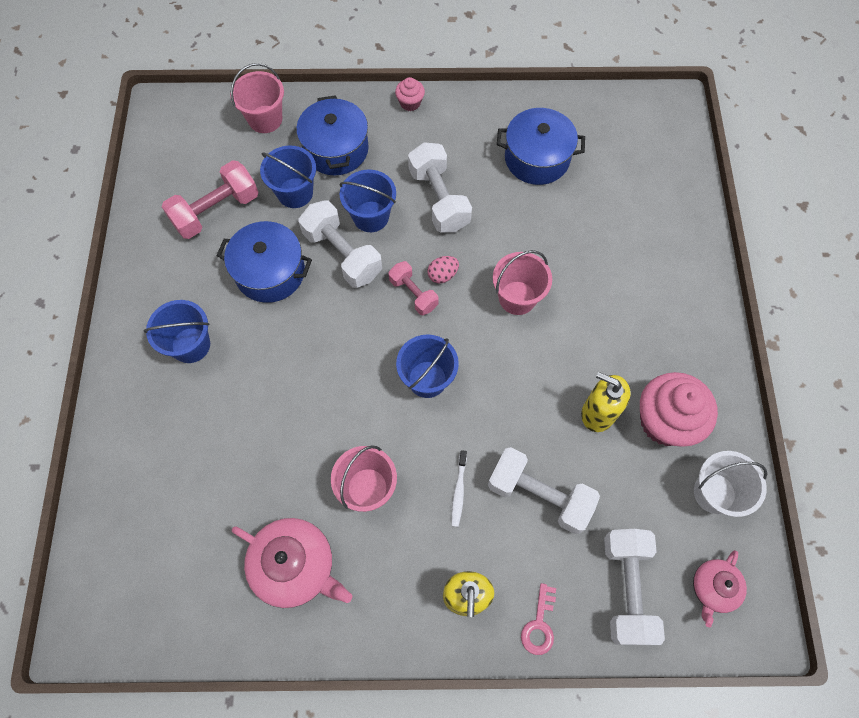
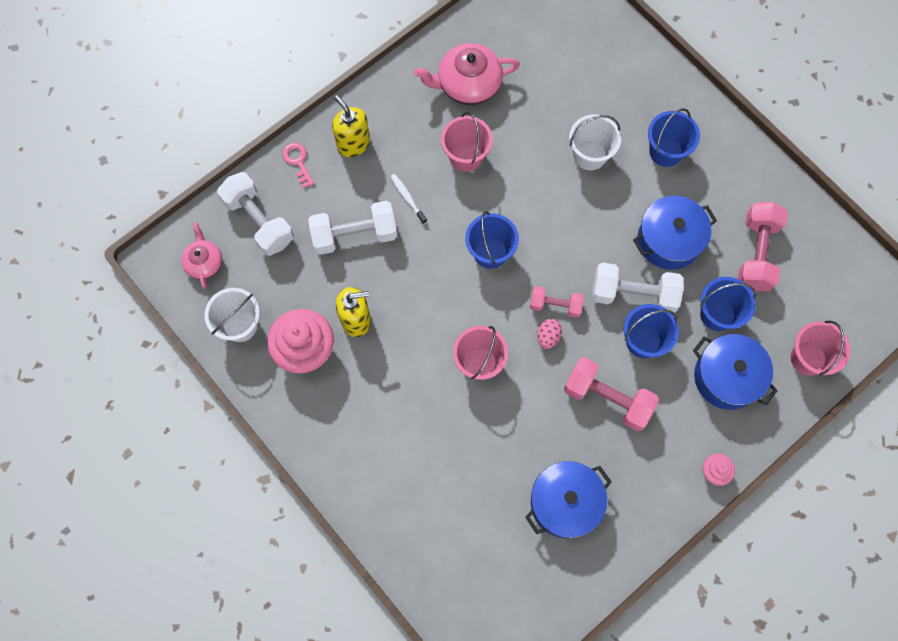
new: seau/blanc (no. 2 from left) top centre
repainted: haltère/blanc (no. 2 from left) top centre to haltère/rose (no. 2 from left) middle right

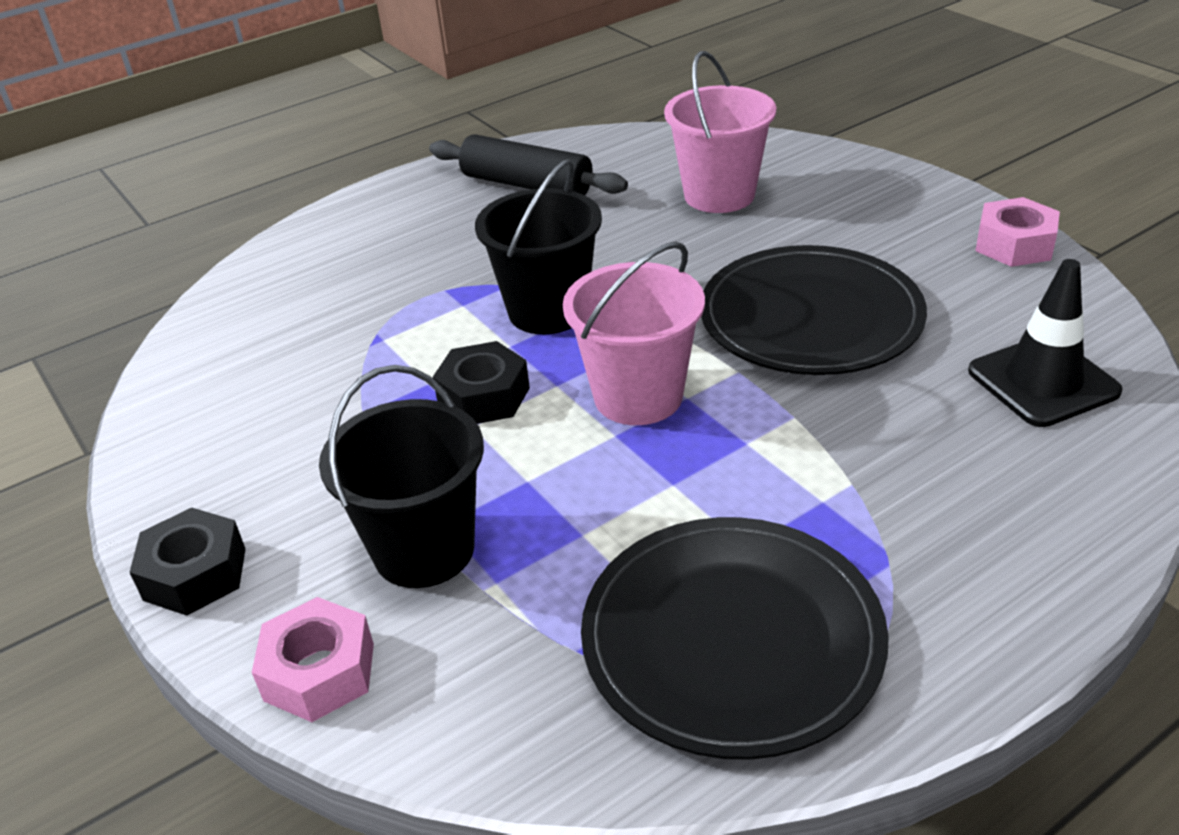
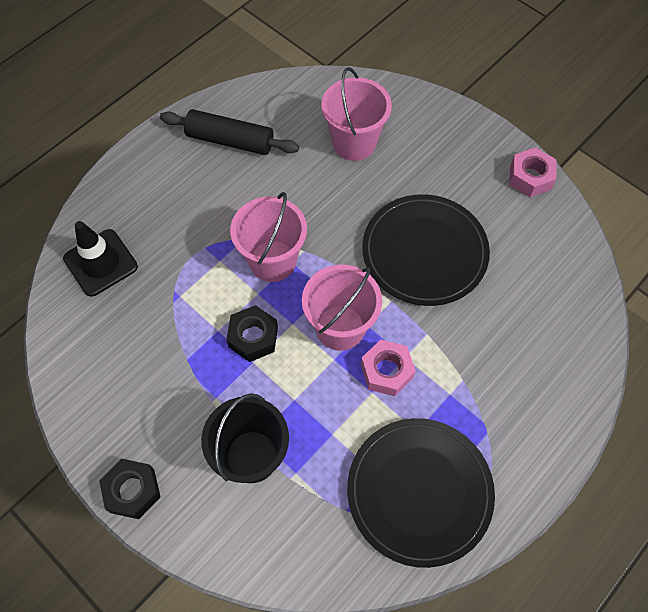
shifted: écrou/rose (no. 1 from left) bottom left to centre; cône de chantier/noir middle right to middle left
repainted: seau/noir (no. 2 from left) top centre to seau/rose (no. 1 from left) centre

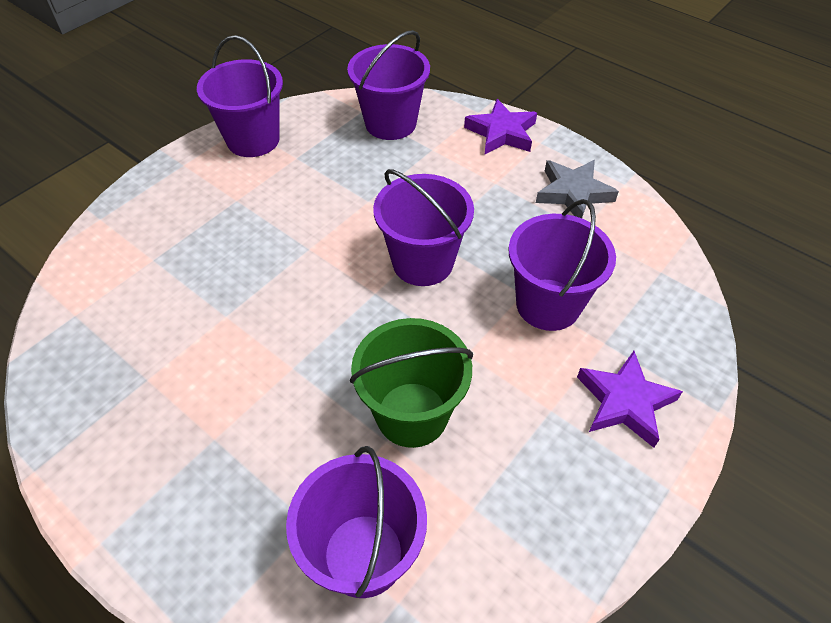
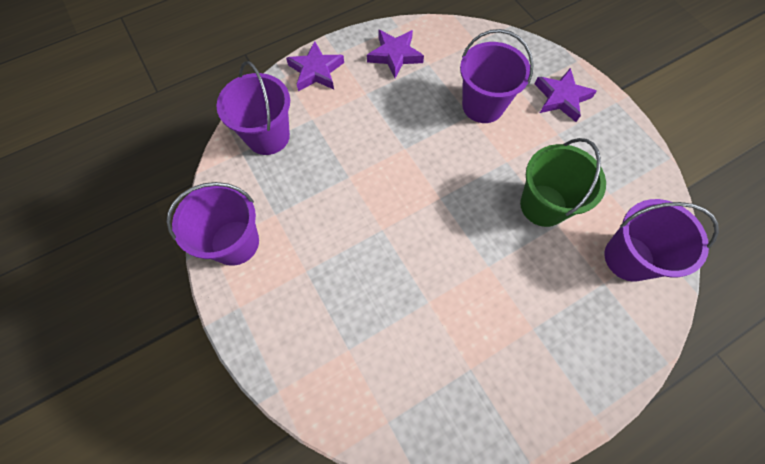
gone: seau/violet (no. 4 from left) centre
repainted: étoile/gris top right to étoile/violet (no. 2 from left) top centre

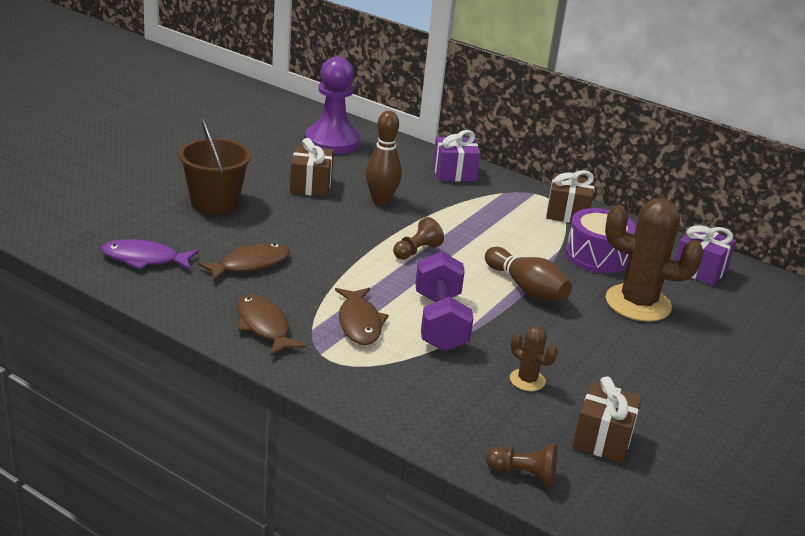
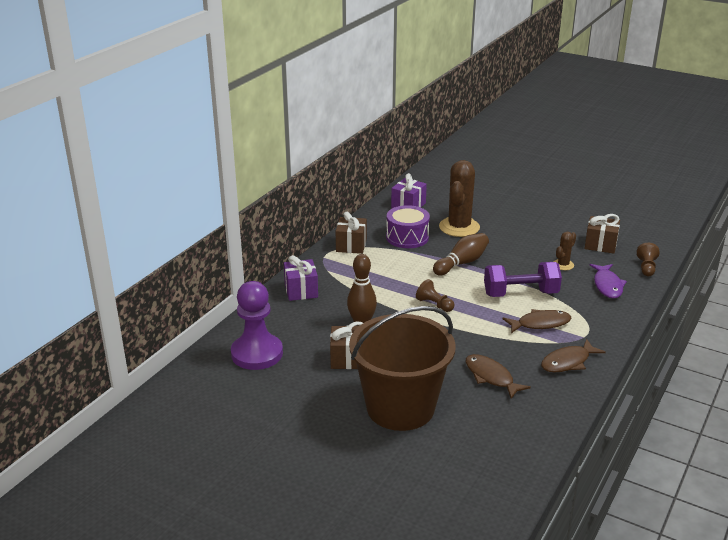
shifted: poisson/violet middle left to middle right
scaled: seau/marron top left = bottom centre x1.60

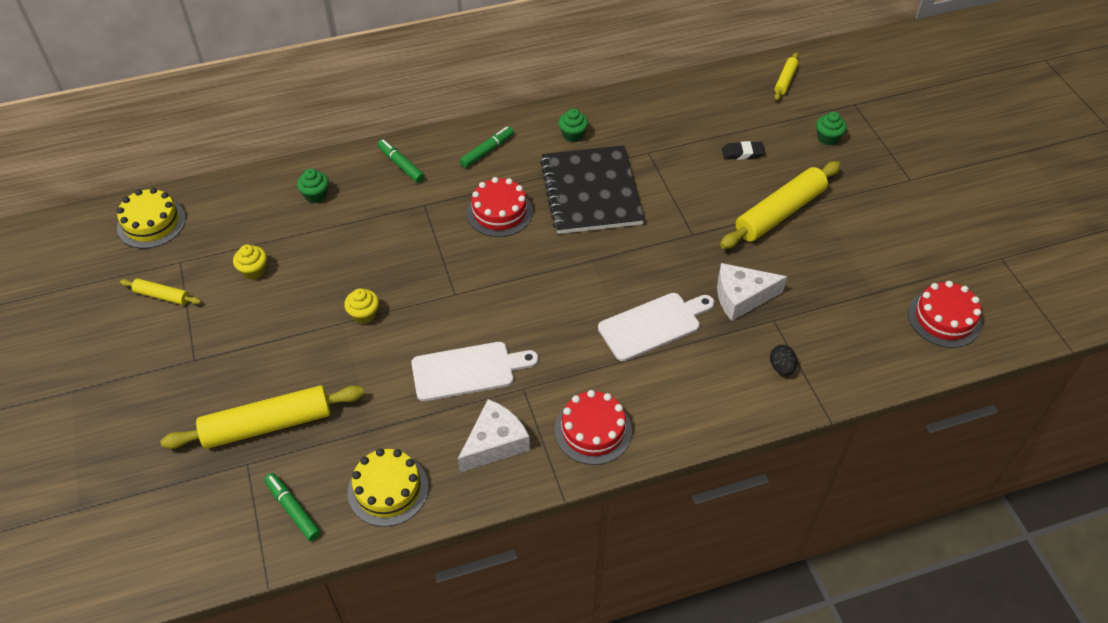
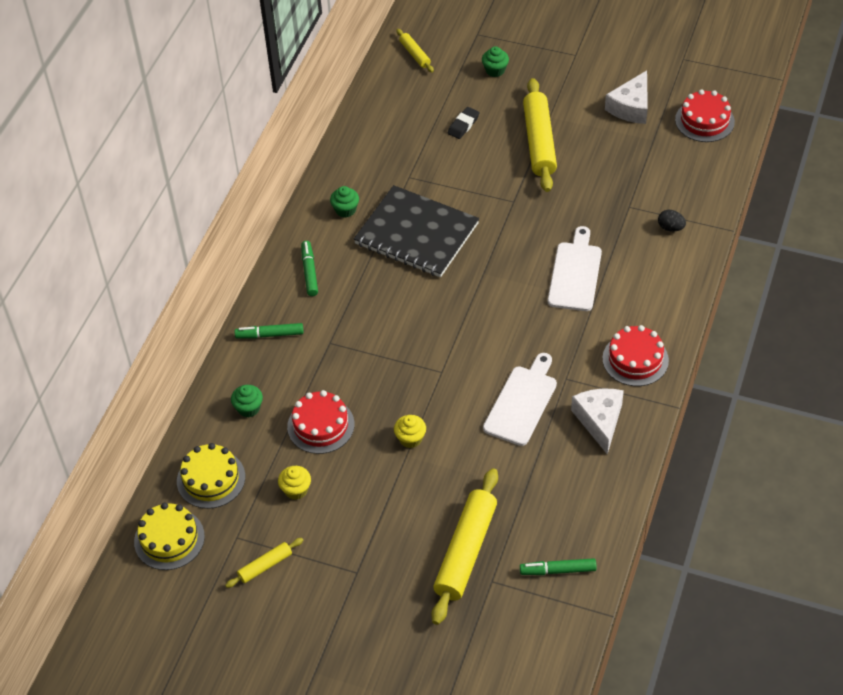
shifted: gâteau/jaune (no. 2 from left) bottom centre to bottom left; gâteau/rouge (no. 1 from left) top centre to centre; fromage/blanc (no. 2 from left) middle right to top right

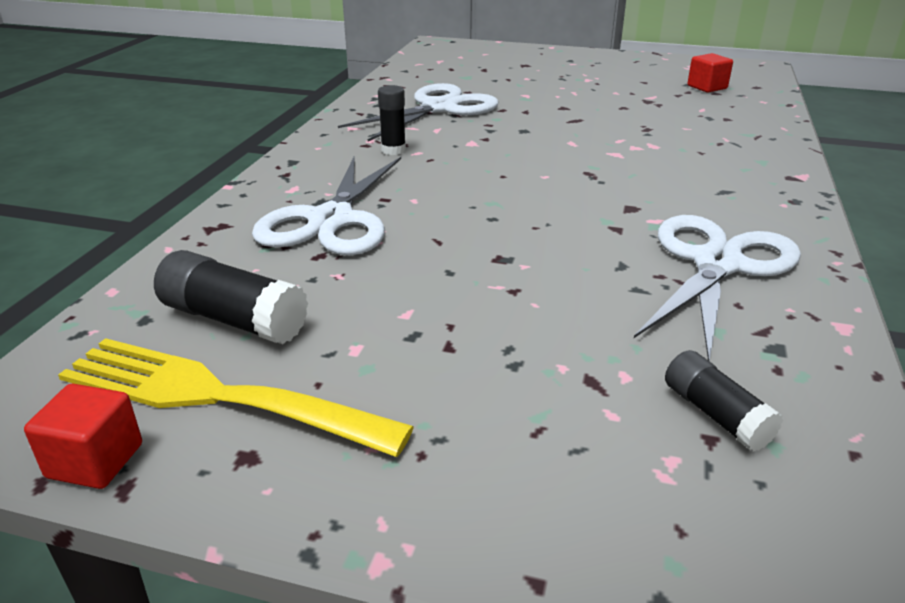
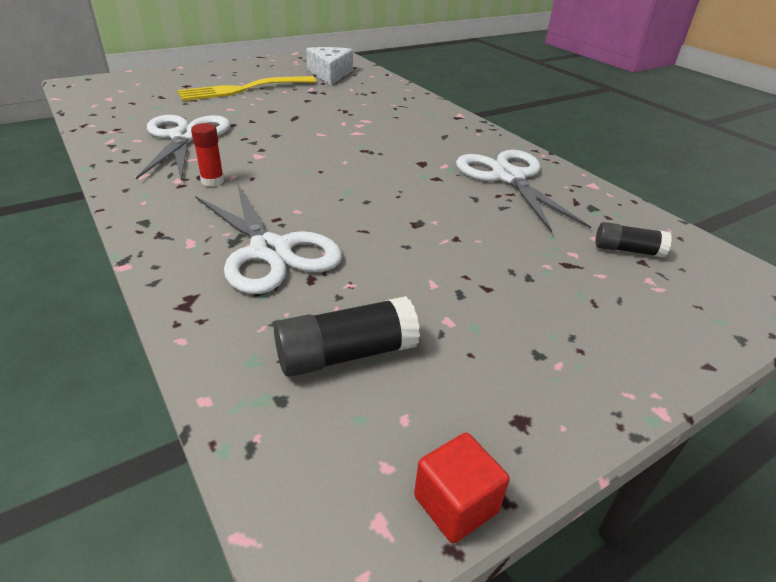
shifted: fourchette/jaune middle left to top left
swapped: cube/rouge (no. 2 from left) top right to fromage/blanc top centre
repainted: bâton de colle/noir (no. 2 from left) top centre to bâton de colle/rouge top left

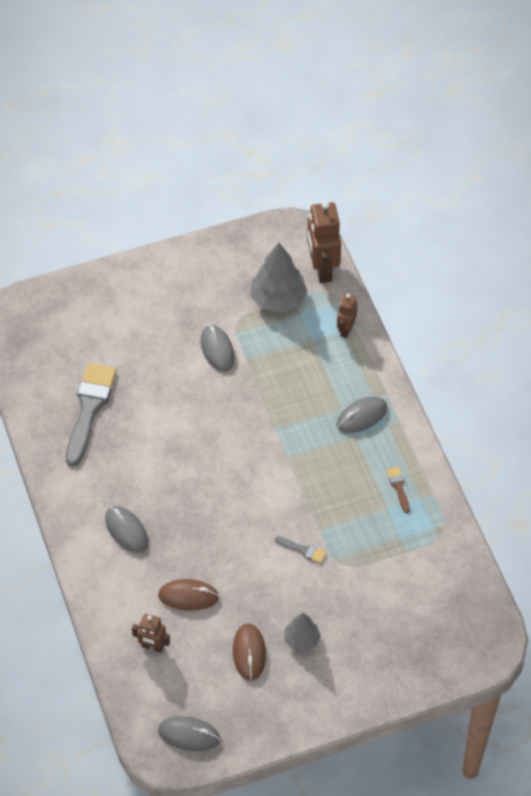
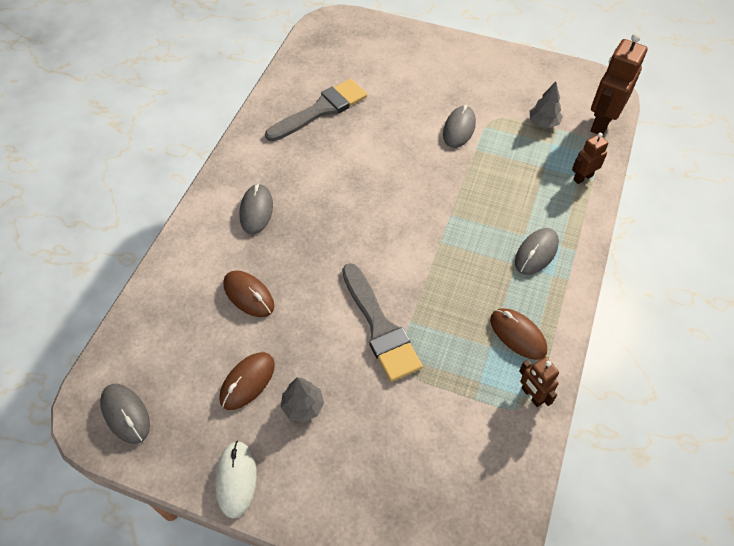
new: souris/blanc bottom left
shifted: robot/marron (no. 1 from left) bottom left to bottom right
swapped: pinceau/marron middle right to souris/marron (no. 3 from left) middle right
rotated: souris/gris (no. 4 from left) middle right = middle right 60 degrees counterclockwise
scaled: arbre/gris (no. 1 from left in the first image) centre = top right x0.58; pinceau/gris (no. 2 from left) bottom centre = centre x2.32

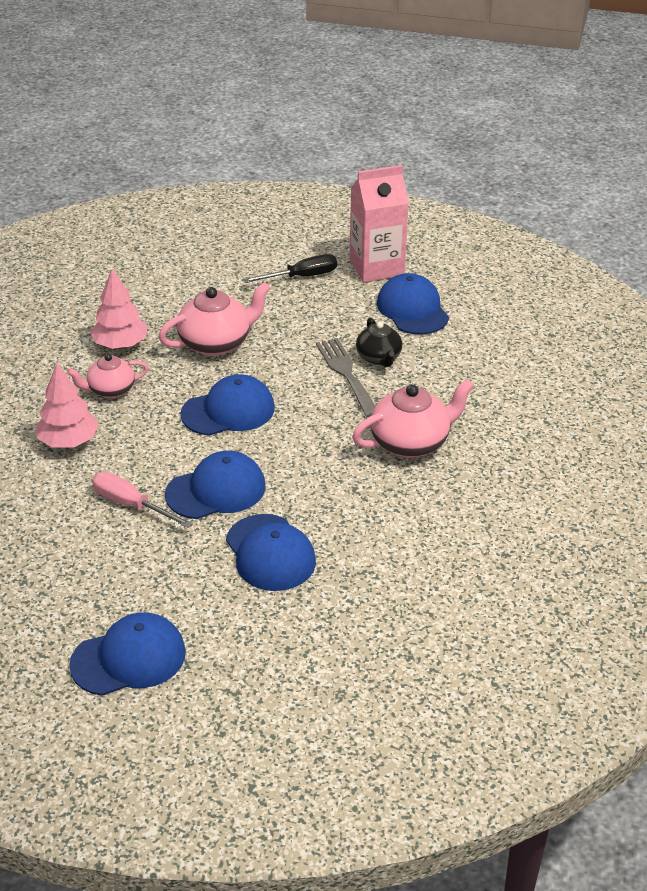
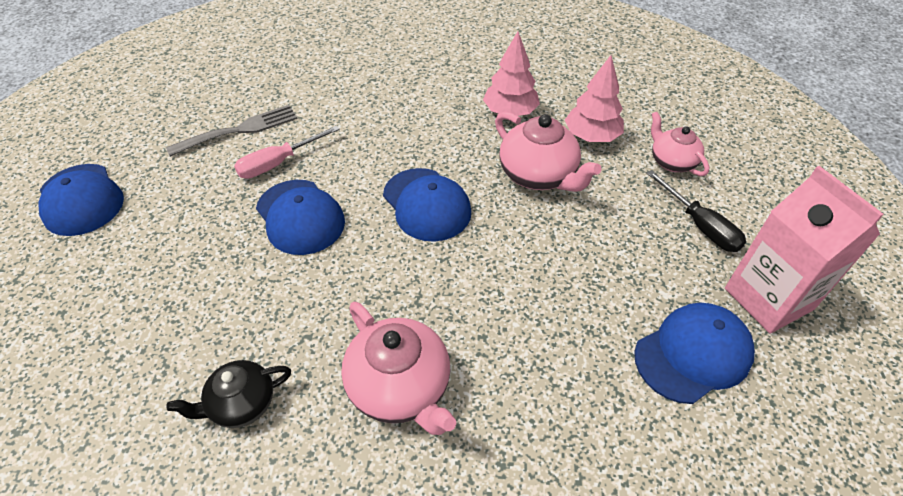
gone: casquette/bleu (no. 4 from left) centre
shifted: arbre/rose (no. 1 from left in the first image) middle left to arbre/rose (no. 2 from left) top centre; théière/rose (no. 1 from left in the first image) middle left to théière/rose (no. 3 from left) top right; fourchette/gris centre to top left; théière/noir centre to bottom left
rotated: tournevis/rose middle left = top left 150 degrees counterclockwise

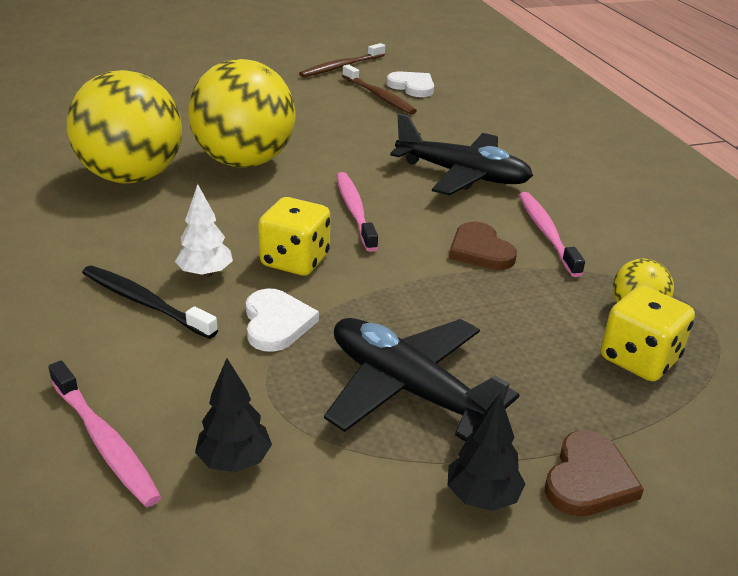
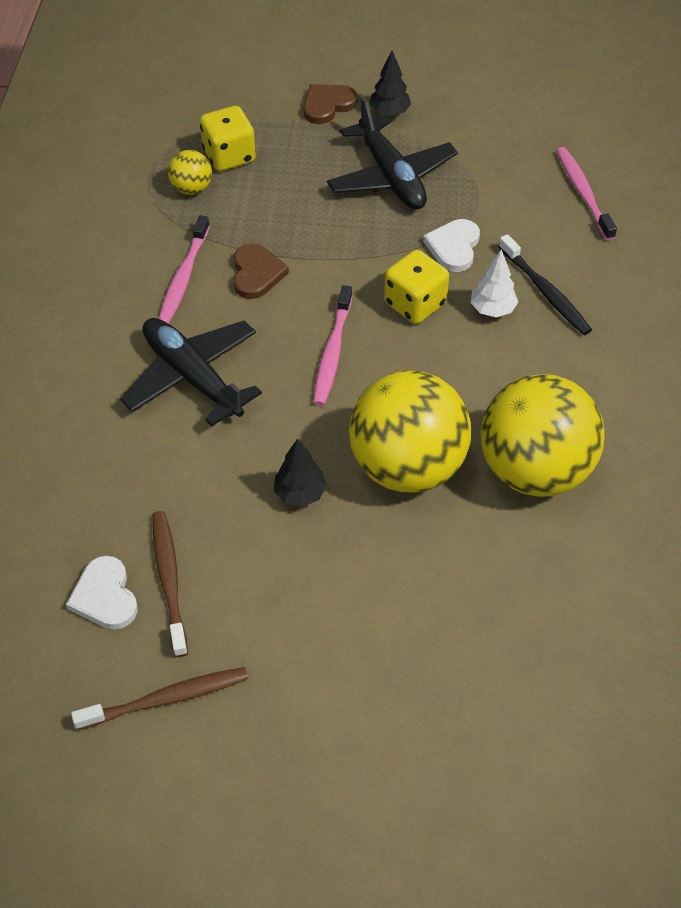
shifted: arbre/noir (no. 1 from left) bottom left to centre

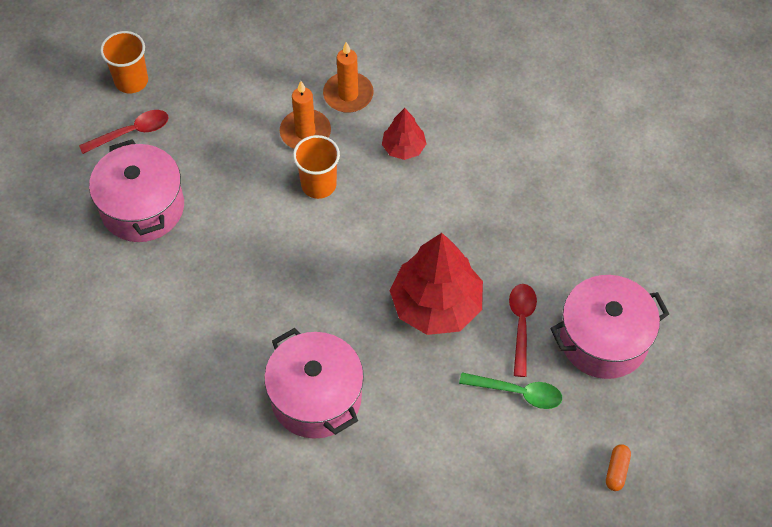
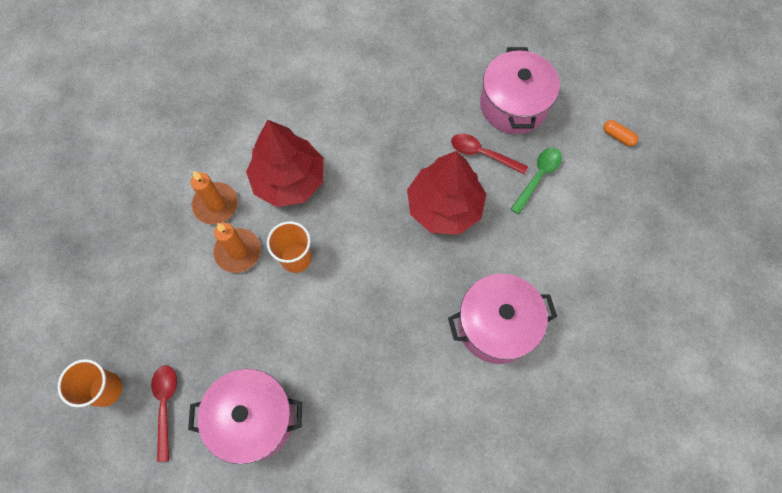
scaled: arbre/rouge (no. 1 from left) top centre = top centre x1.95

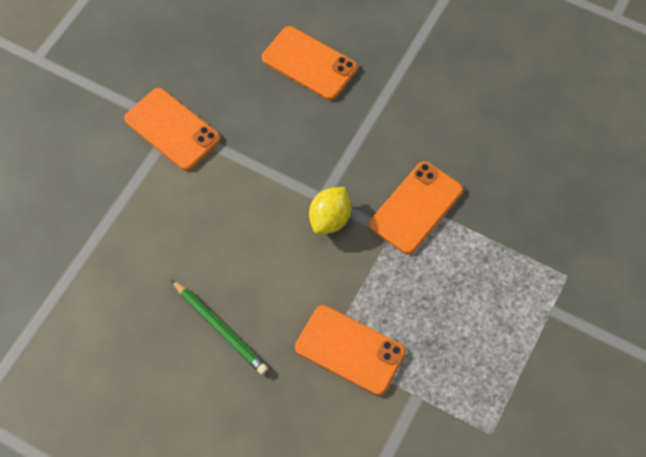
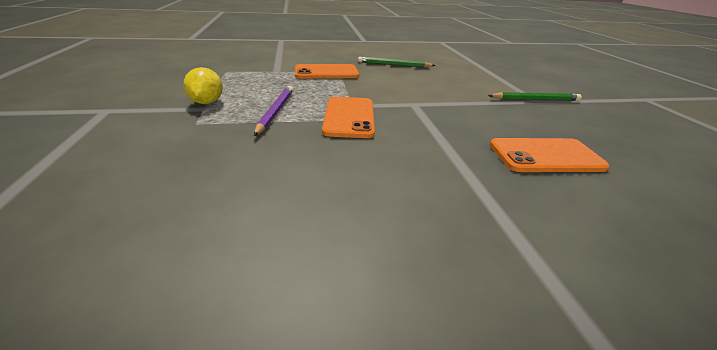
new: crayon/violet top centre
shifted: citron/jaune centre to top left
swapped: téléphone/orange (no. 1 from left) top left to crayon/vert (no. 2 from left) top right

